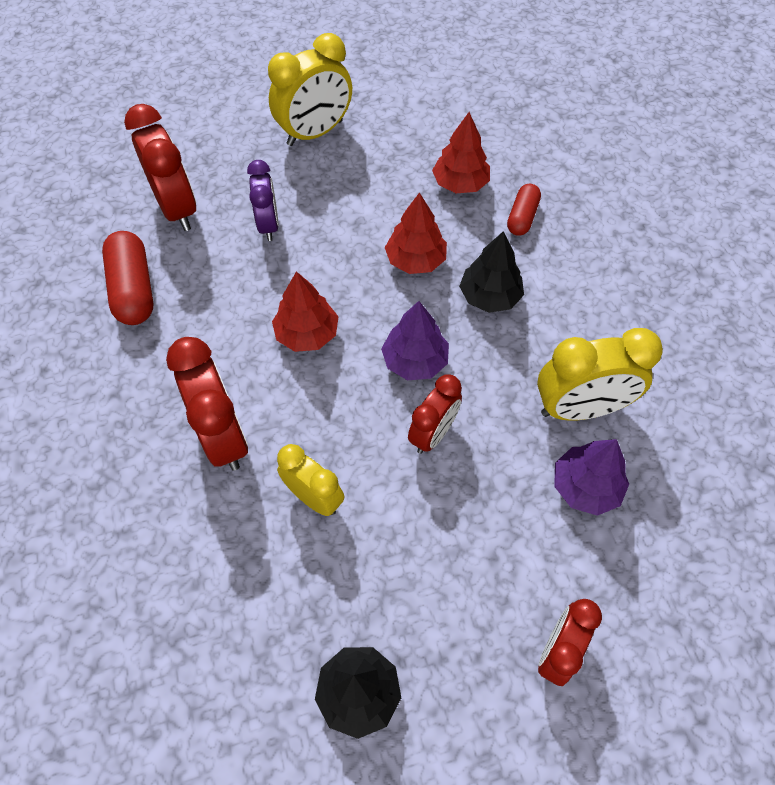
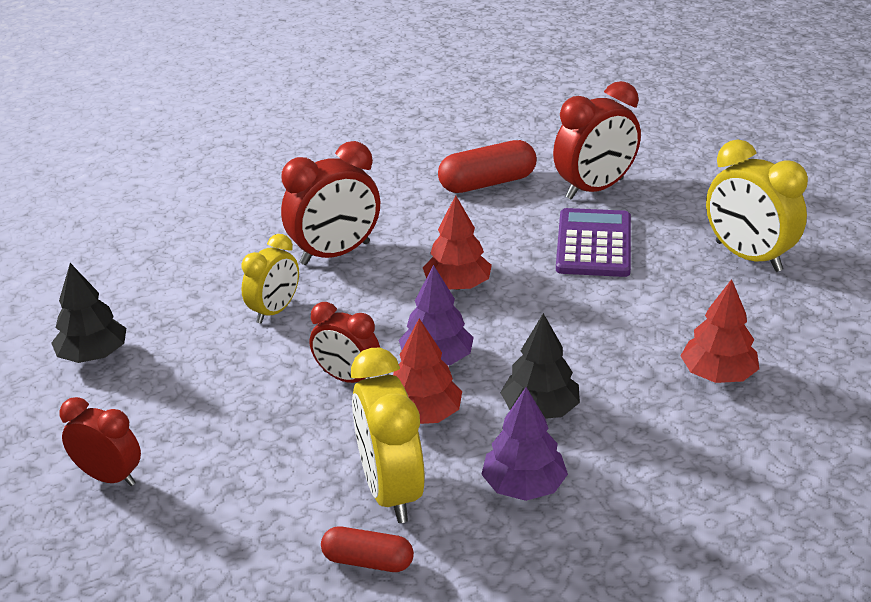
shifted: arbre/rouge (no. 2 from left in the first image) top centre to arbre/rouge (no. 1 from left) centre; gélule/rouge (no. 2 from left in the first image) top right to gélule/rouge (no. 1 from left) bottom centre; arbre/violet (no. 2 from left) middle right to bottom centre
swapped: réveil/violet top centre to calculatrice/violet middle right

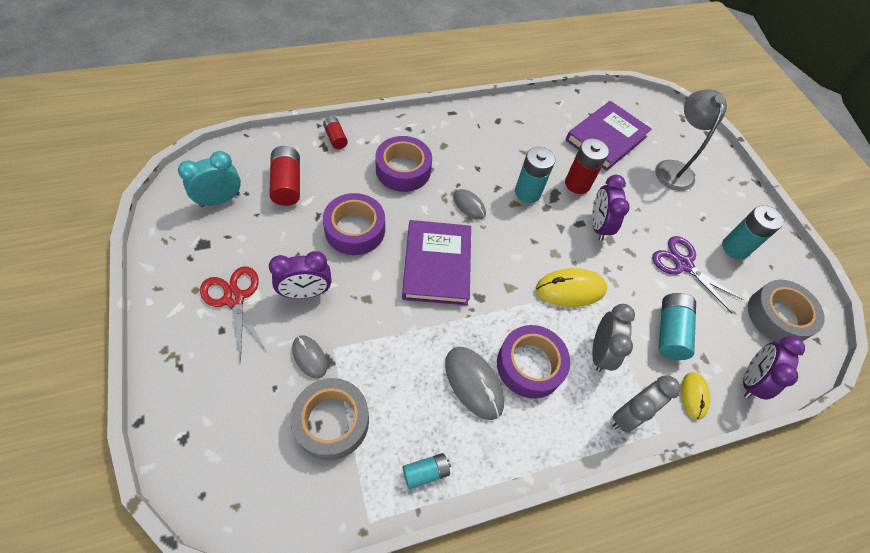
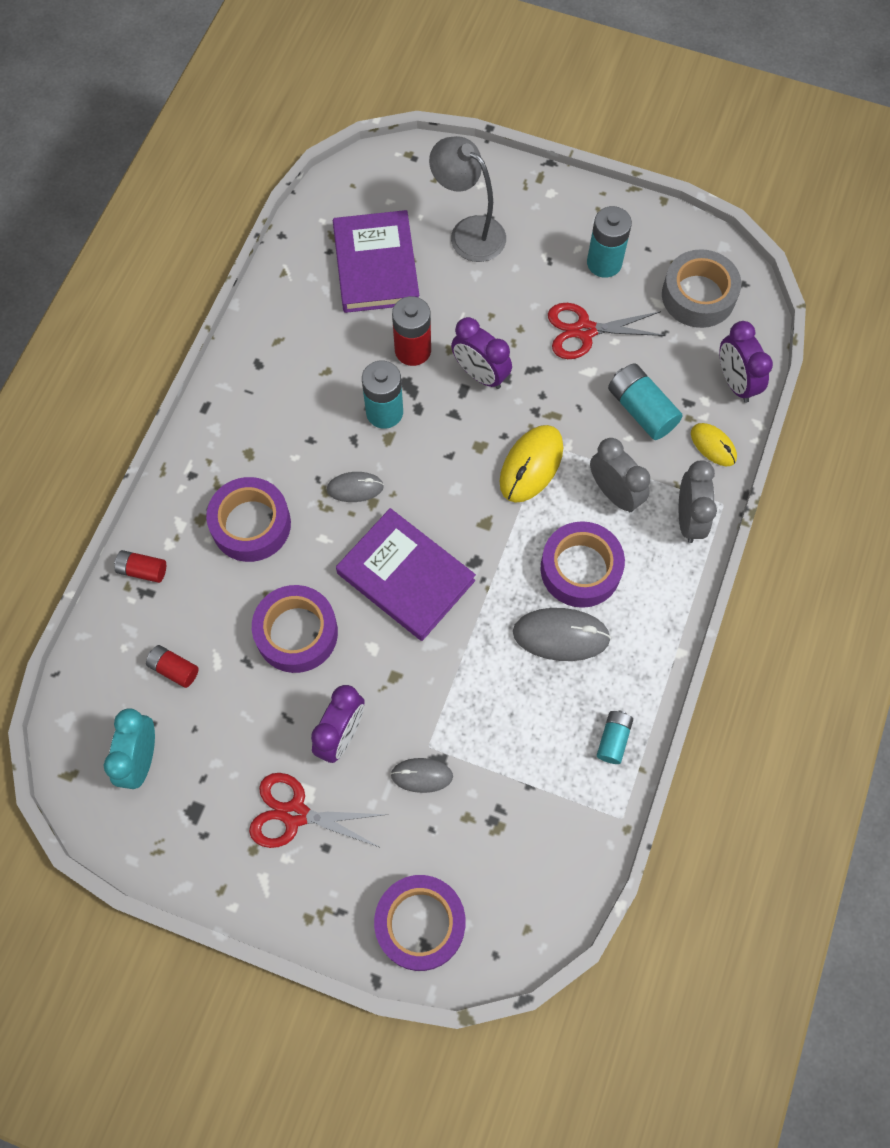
gone: ruban adhésif/gris (no. 1 from left) bottom centre
new: ruban adhésif/violet (no. 3 from left) bottom centre
repainted: ciseaux/violet middle right to ciseaux/rouge (no. 2 from left) top right
scaled: pile/rouge (no. 1 from left in the first image) top left = middle left x0.60

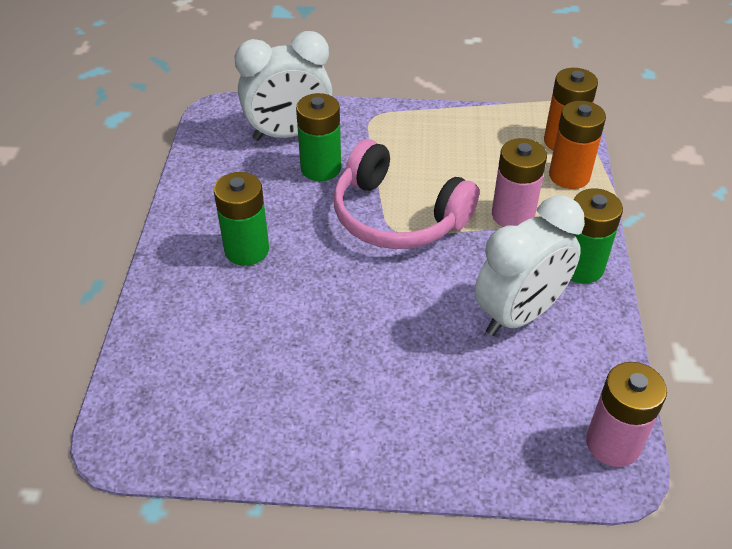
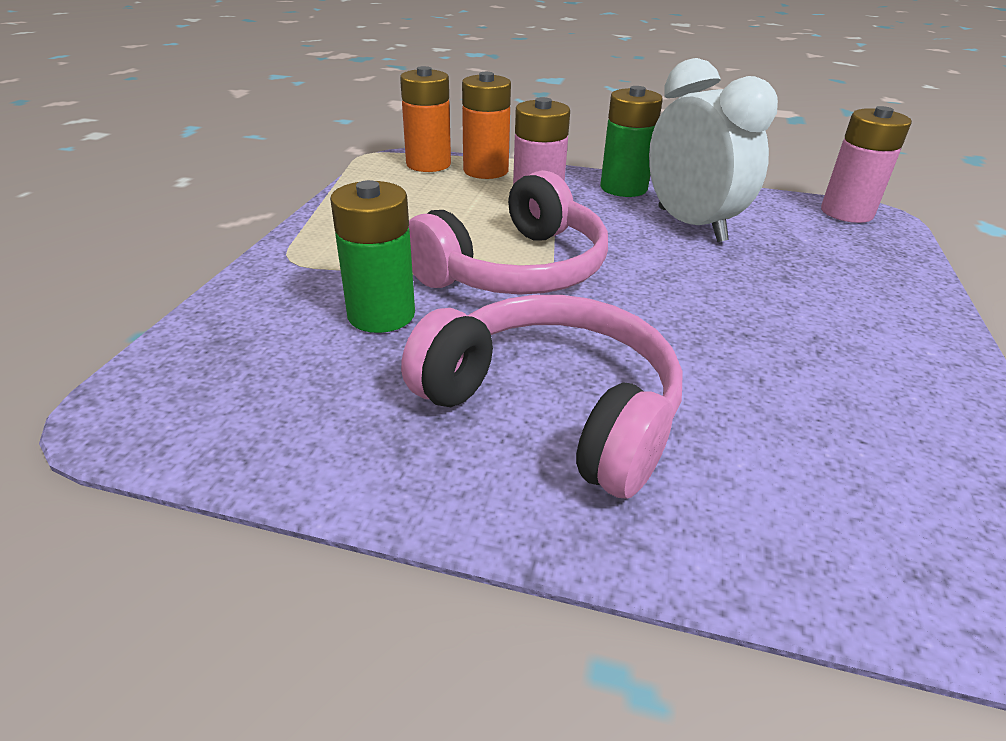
gone: réveil/blanc (no. 1 from left) top centre
swapped: pile/vert (no. 1 from left) middle left to casque audio/rose (no. 2 from left) centre

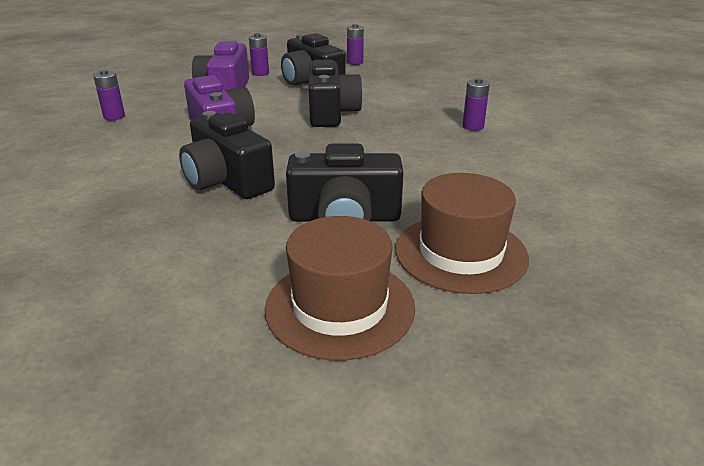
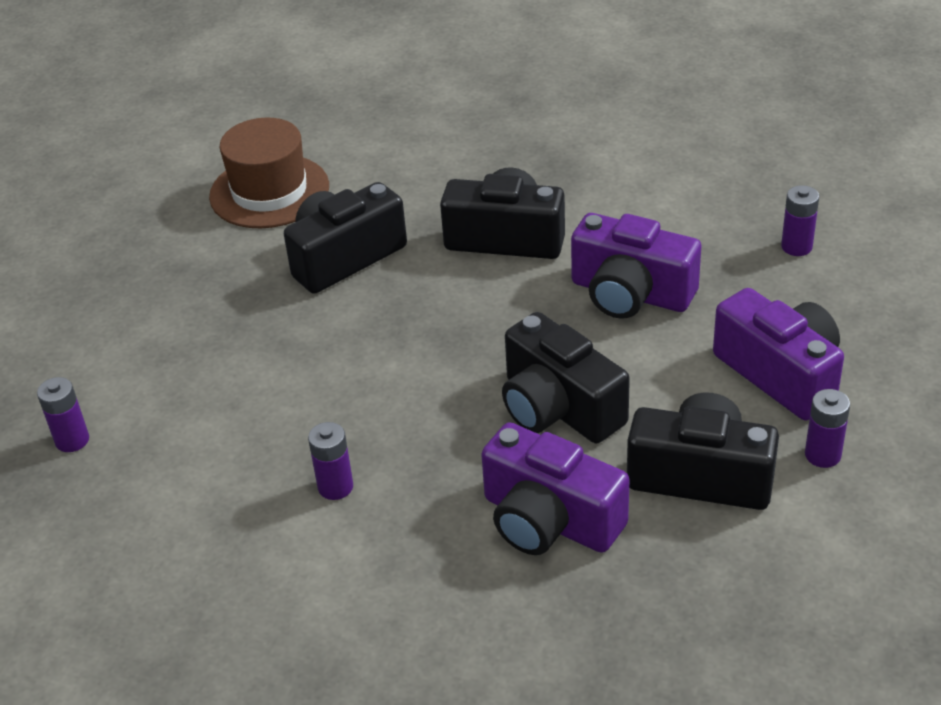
gone: chapeau/marron (no. 2 from left) centre
new: appareil photo/violet (no. 1 from left) bottom centre
shifted: pile/violet (no. 3 from left in the first image) top centre to pile/violet (no. 1 from left) middle left

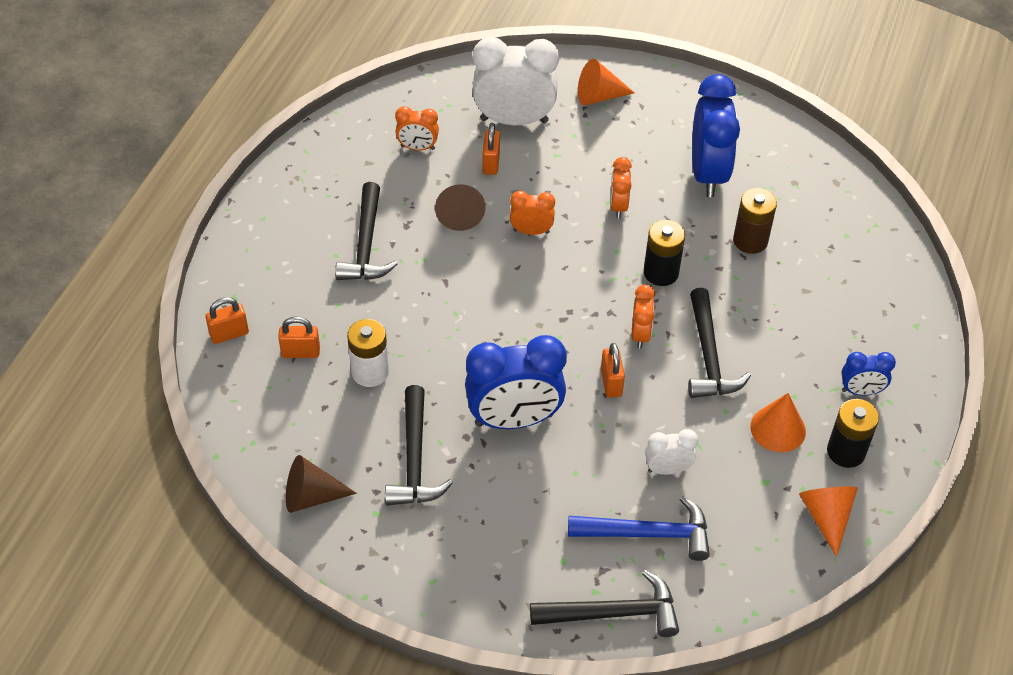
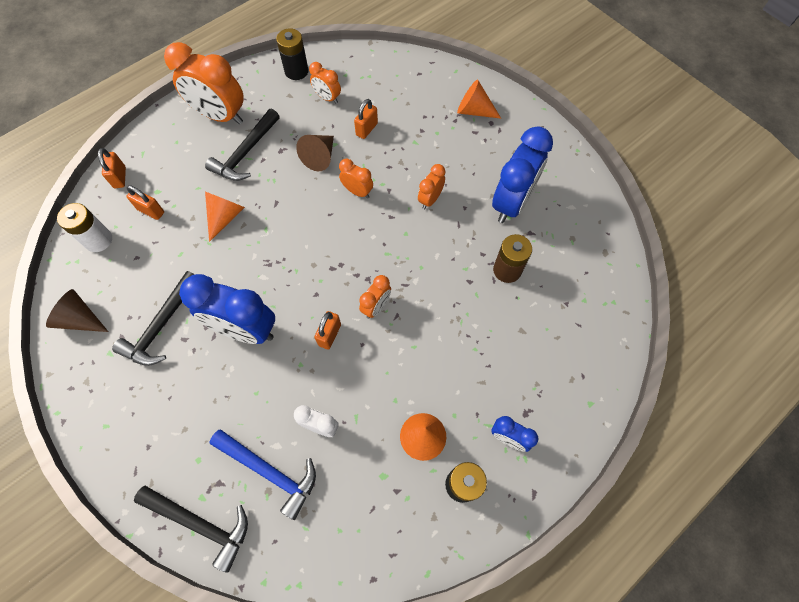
gone: réveil/blanc (no. 1 from left) top centre; marteau/noir (no. 4 from left) middle right
new: réveil/orange (no. 1 from left) top left
shifted: pile/blanc centre to middle left; pile/noir (no. 1 from left) centre to top centre; cône/orange (no. 3 from left in the first image) bottom right to cône/orange (no. 1 from left) middle left
rotated: cadenas/orange (no. 1 from left) middle left = top left 75 degrees clockwise

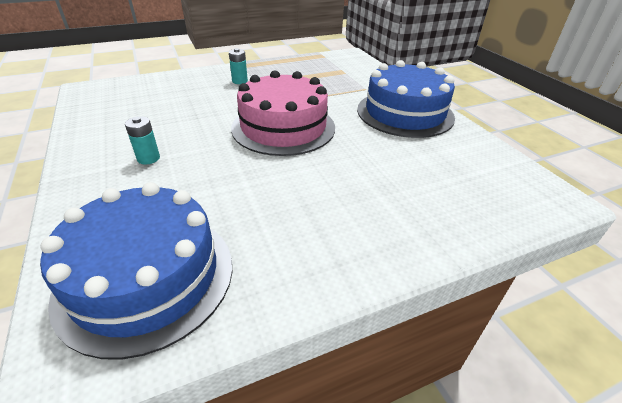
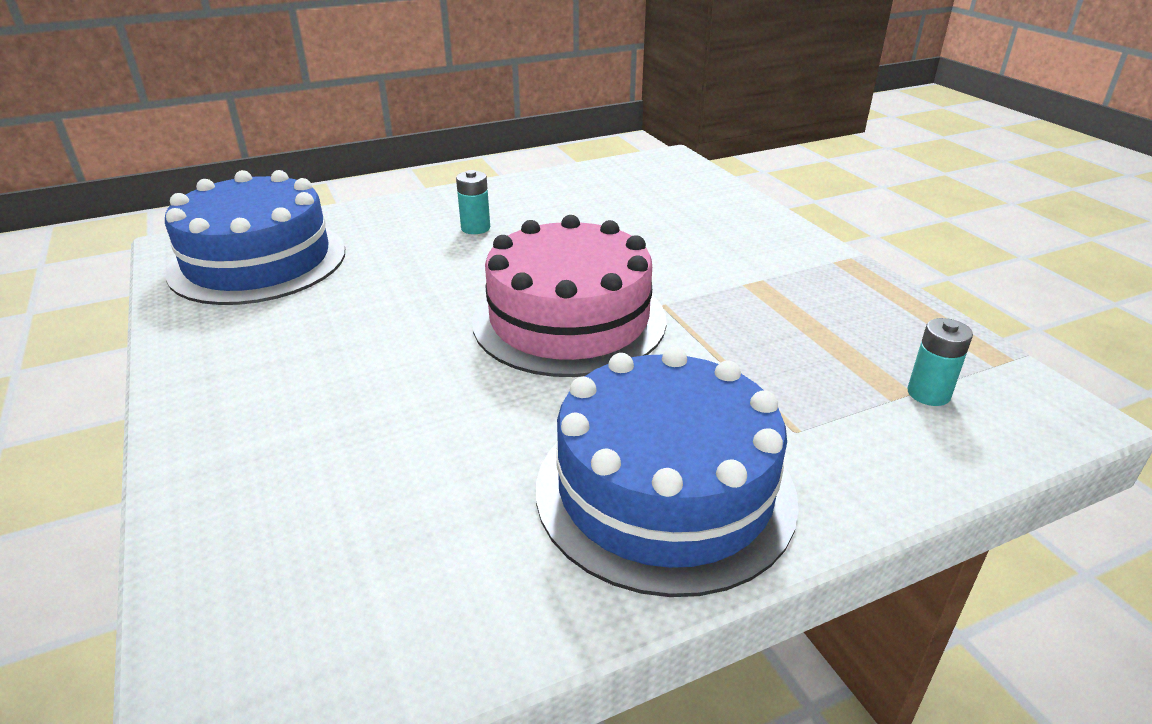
shifted: pile/turquoise (no. 2 from left) top centre to middle right

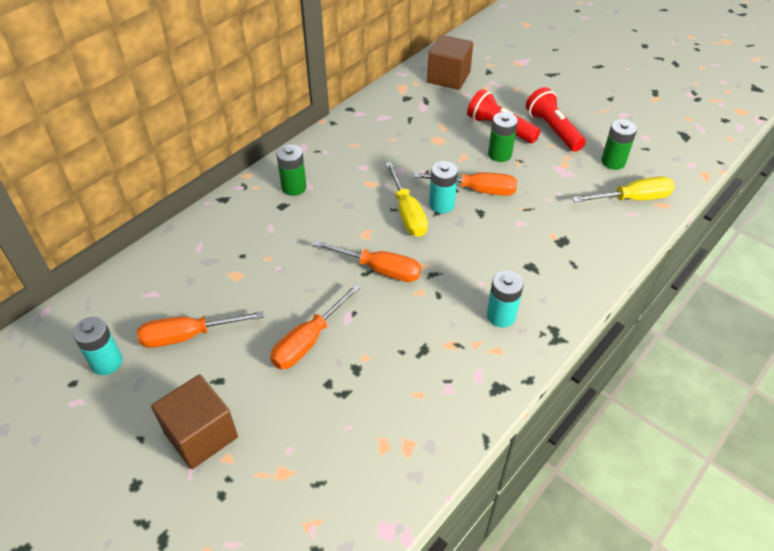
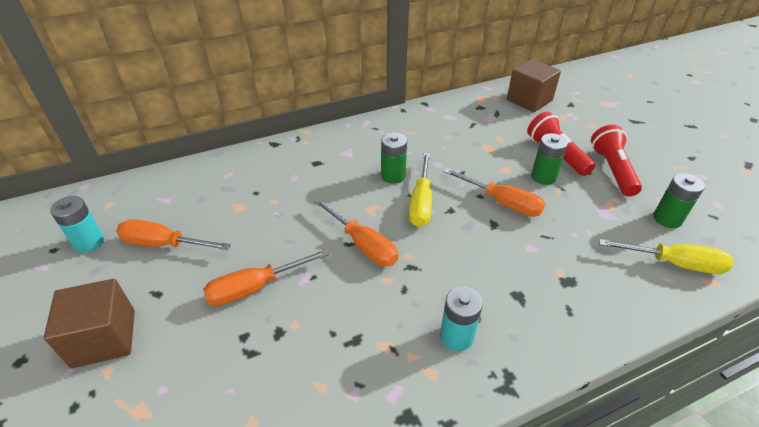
gone: pile/turquoise (no. 2 from left) centre
shifted: pile/vert (no. 1 from left) top centre to centre

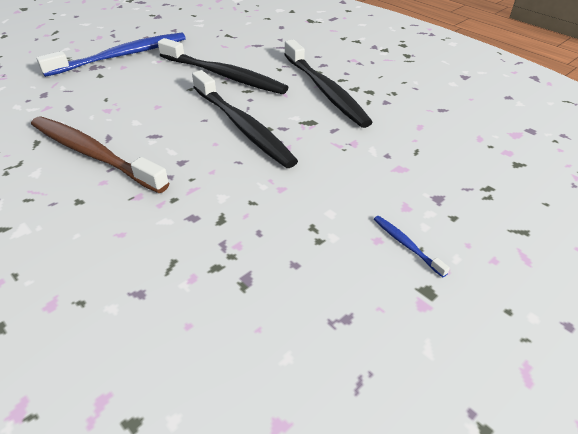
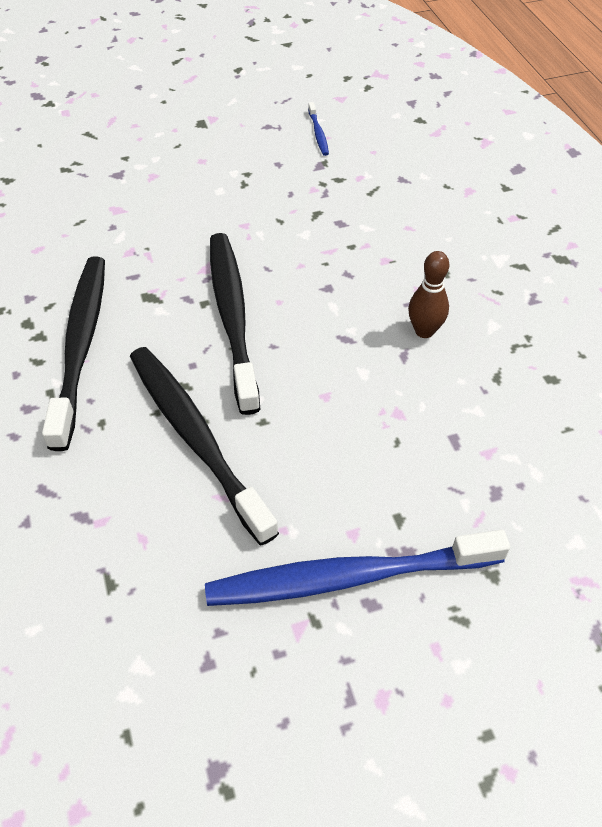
shifted: brosse à dents/bleu (no. 2 from left in the first image) middle right to brosse à dents/bleu (no. 1 from left) top centre
swapped: brosse à dents/marron middle left to quille/marron middle right

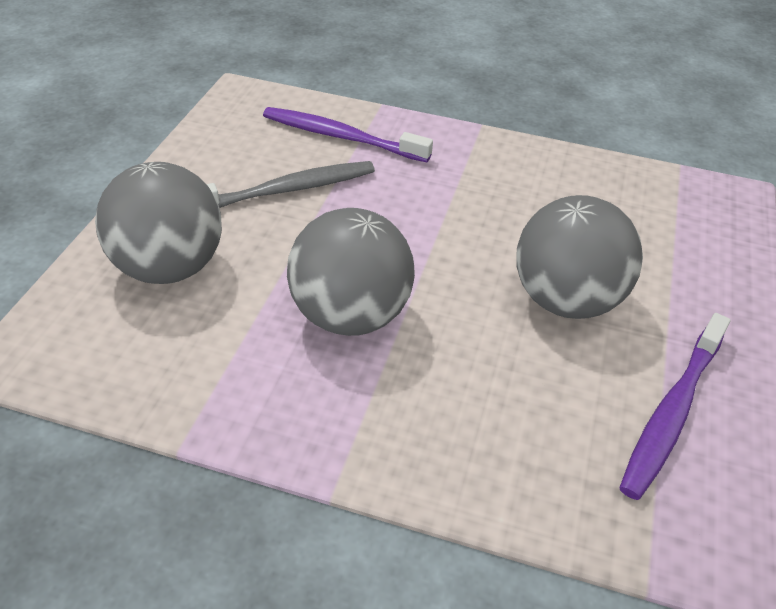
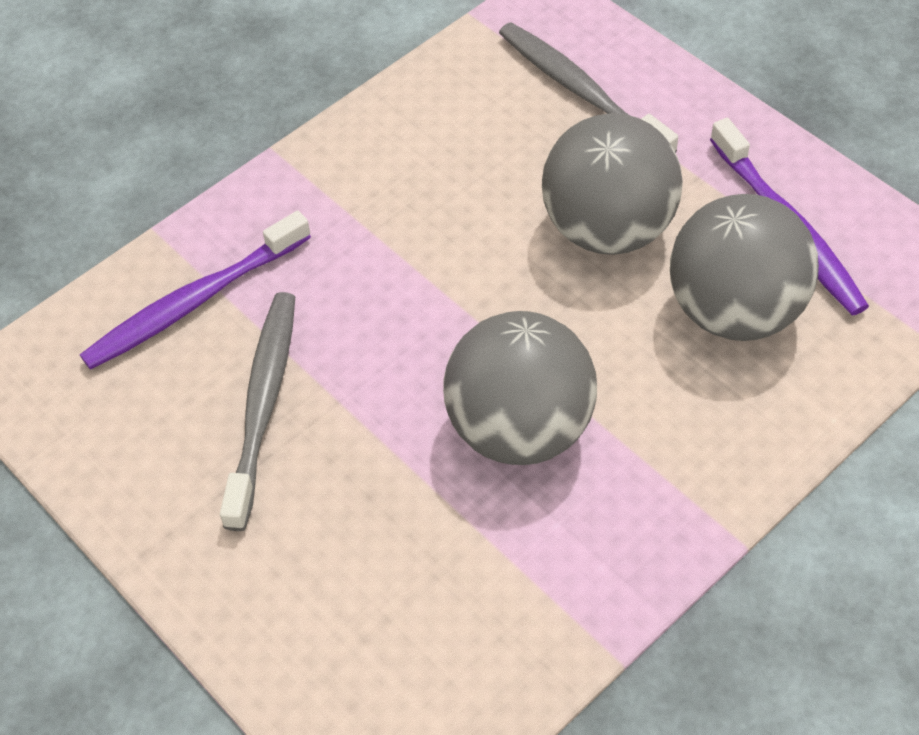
new: brosse à dents/gris (no. 2 from left) top centre
shifted: balle/gris (no. 1 from left in the first image) middle left to balle/gris (no. 3 from left) middle right

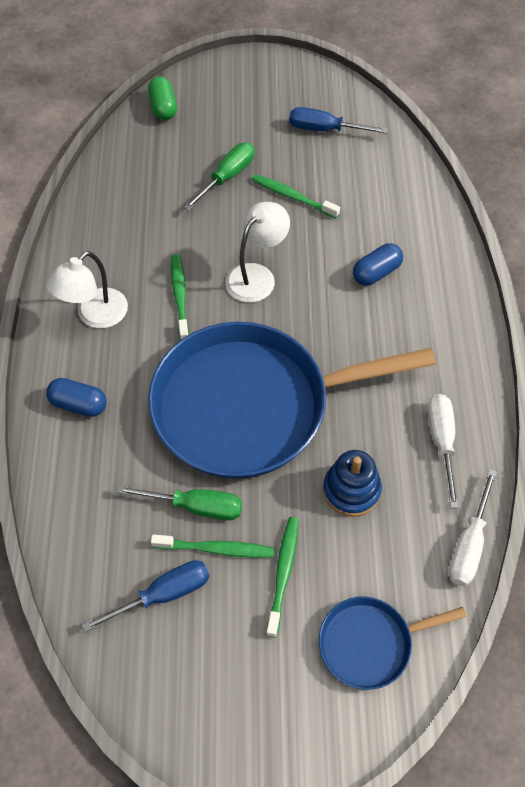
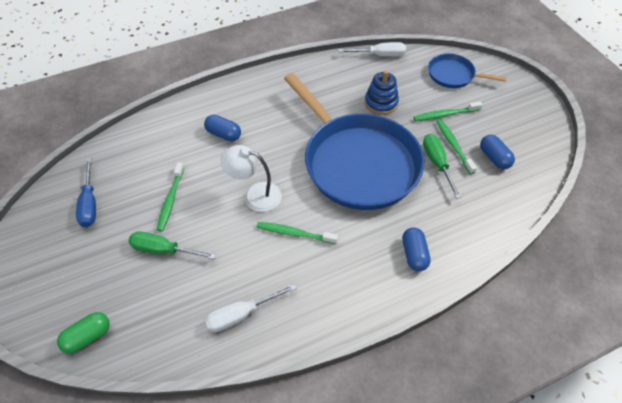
gone: lampe/blanc (no. 1 from left) middle left
shifted: tournevis/blanc (no. 1 from left) middle right to bottom centre
swapped: tournevis/bleu (no. 1 from left) bottom left to gélule/bleu (no. 3 from left) middle right
rotated: brosse à dents/vert (no. 1 from left in the first image) centre = centre 45 degrees clockwise; poêle/bleu (no. 2 from left) bottom right = top right 150 degrees clockwise

